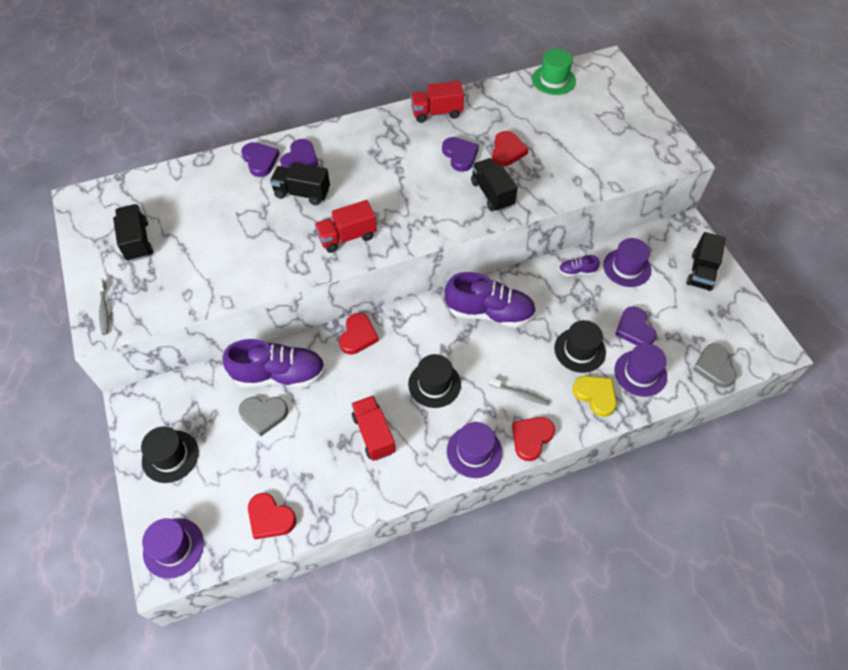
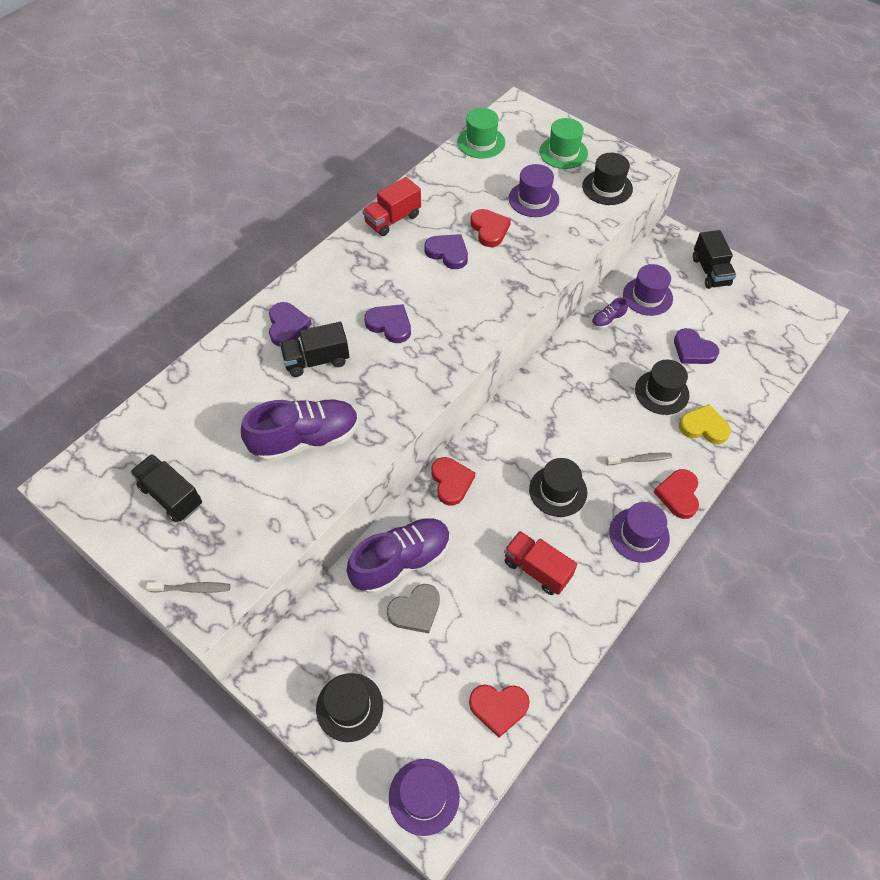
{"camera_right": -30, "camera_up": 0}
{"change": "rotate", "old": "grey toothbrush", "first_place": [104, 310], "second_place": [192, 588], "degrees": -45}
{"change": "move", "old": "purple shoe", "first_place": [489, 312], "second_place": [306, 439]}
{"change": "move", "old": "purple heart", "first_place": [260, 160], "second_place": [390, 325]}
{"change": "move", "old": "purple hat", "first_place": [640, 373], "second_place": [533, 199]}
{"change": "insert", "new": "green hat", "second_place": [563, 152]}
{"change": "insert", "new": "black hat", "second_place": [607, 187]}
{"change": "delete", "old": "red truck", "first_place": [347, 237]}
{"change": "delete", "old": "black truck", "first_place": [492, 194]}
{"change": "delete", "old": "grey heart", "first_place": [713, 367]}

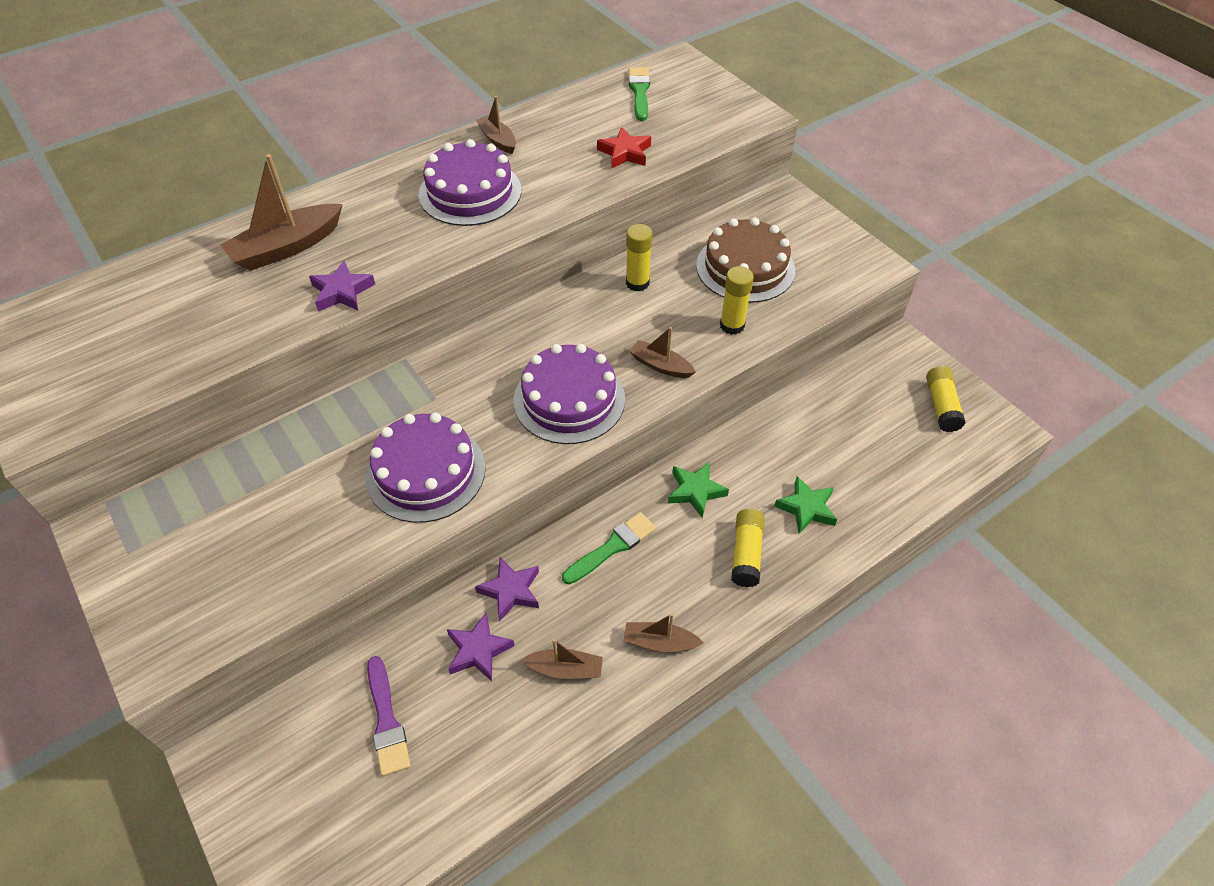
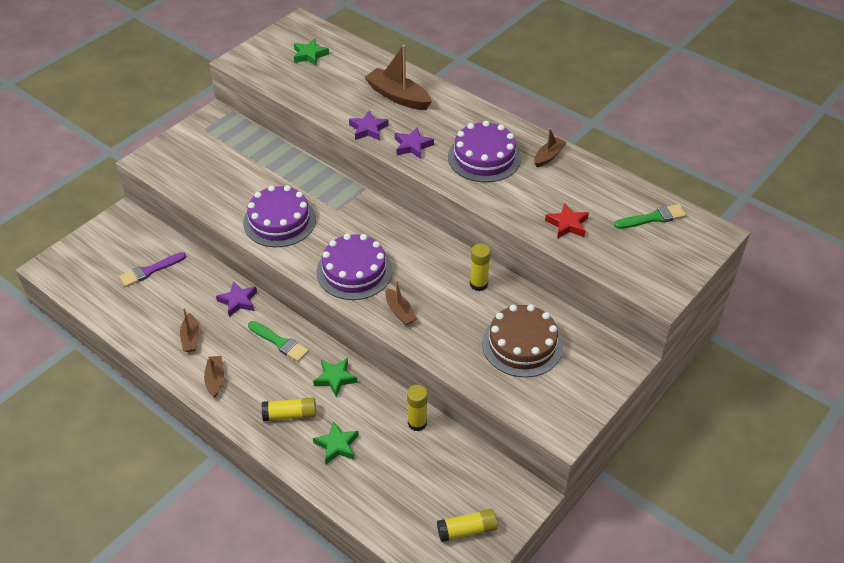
{"camera_right": 75, "camera_up": -5}
{"change": "insert", "new": "green star", "second_place": [310, 55]}
{"change": "rotate", "old": "brown boat", "first_place": [660, 365], "second_place": [400, 312], "degrees": 135}
{"change": "move", "old": "purple star", "first_place": [478, 650], "second_place": [412, 146]}
{"change": "move", "old": "yellow glue stick", "first_place": [732, 325], "second_place": [417, 423]}

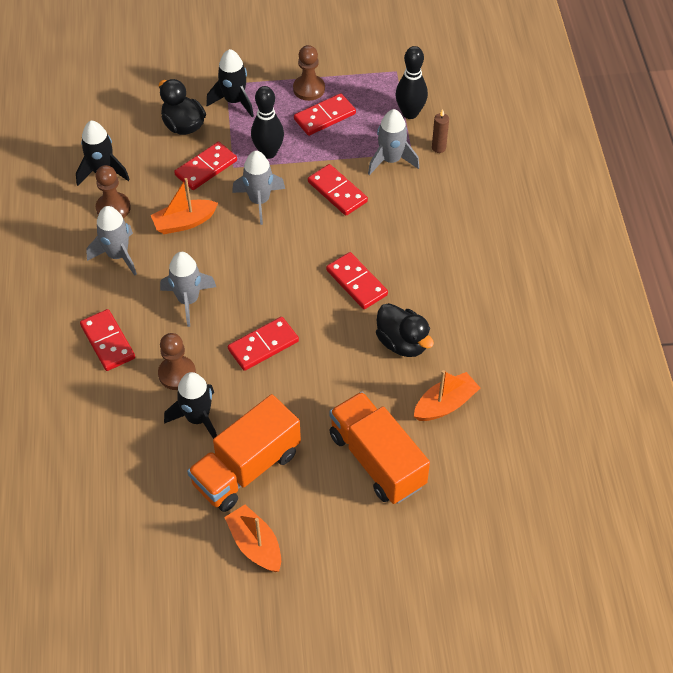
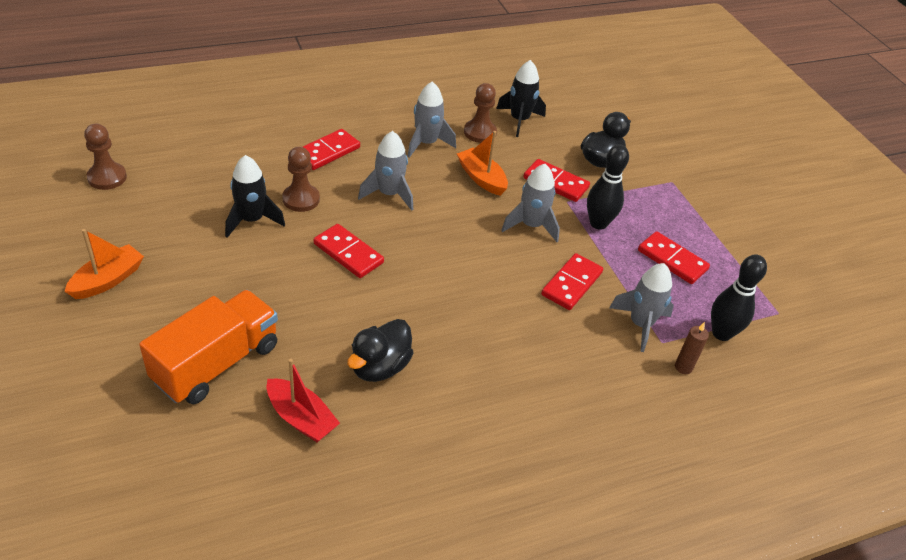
{"camera_right": 70, "camera_up": -10}
{"change": "move", "old": "brown pawn", "first_place": [309, 89], "second_place": [107, 177]}
{"change": "recolor", "old": "orange boat", "new": "red boat", "first_place": [445, 404], "second_place": [301, 418]}
{"change": "delete", "old": "orange truck", "first_place": [246, 468]}
{"change": "delete", "old": "black rocket", "first_place": [234, 101]}
{"change": "delete", "old": "red domino", "first_place": [356, 282]}

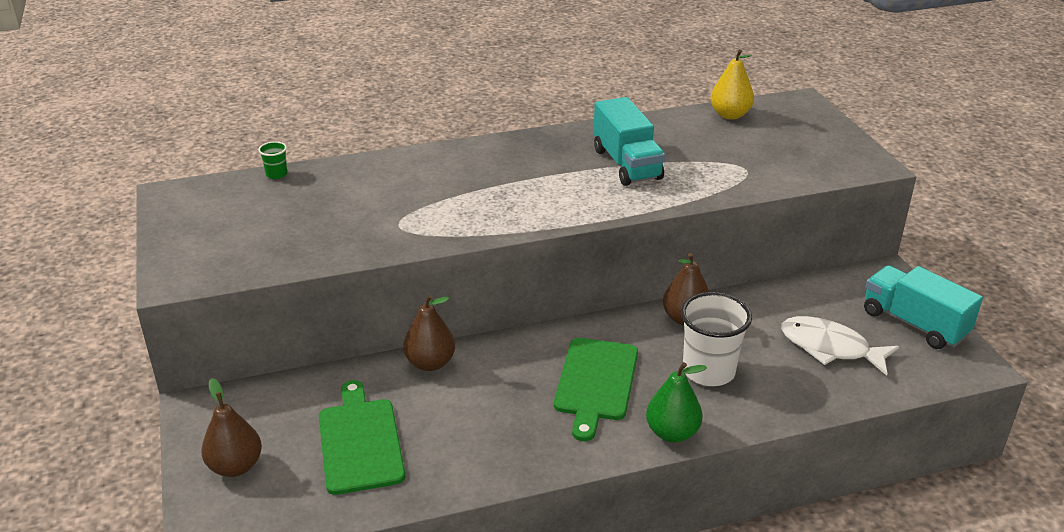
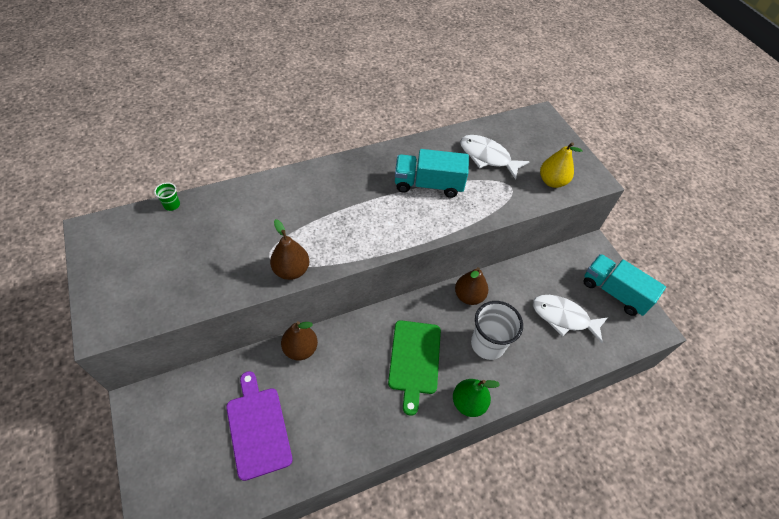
{"camera_right": -10, "camera_up": 20}
{"change": "recolor", "old": "green cutting board", "new": "purple cutting board", "first_place": [360, 442], "second_place": [257, 428]}
{"change": "move", "old": "brown pear", "first_place": [235, 466], "second_place": [291, 270]}
{"change": "rotate", "old": "turquoise truck", "first_place": [626, 164], "second_place": [428, 184], "degrees": 120}
{"change": "insert", "new": "white fish", "second_place": [487, 157]}
{"change": "move", "old": "yellow pear", "first_place": [730, 115], "second_place": [552, 181]}

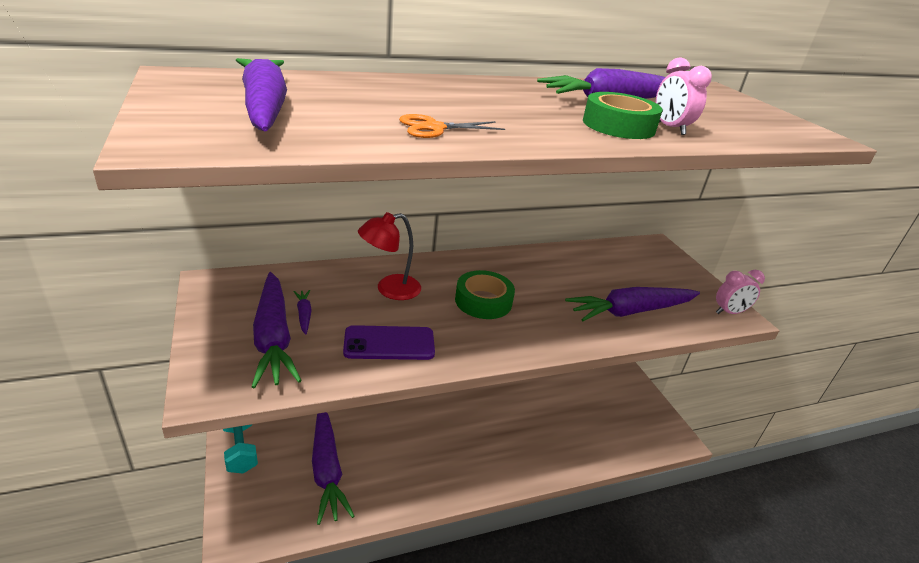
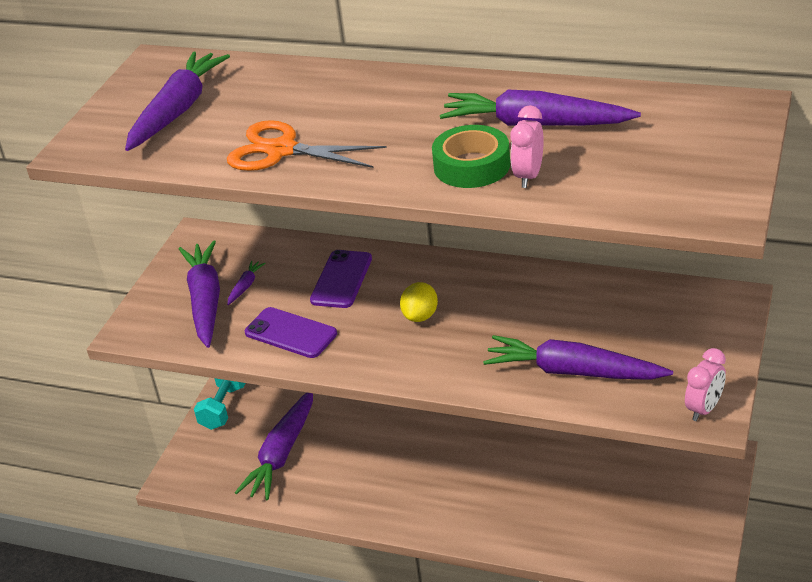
{"camera_right": 45, "camera_up": 5}
{"change": "rotate", "old": "purple carrot", "first_place": [273, 337], "second_place": [205, 301], "degrees": 150}
{"change": "resize", "old": "orange scissors", "first_place": [434, 128], "second_place": [281, 150], "factor": 1.65}
{"change": "replace", "old": "red lamp", "new": "purple phone", "first_place": [389, 289], "second_place": [341, 279]}
{"change": "replace", "old": "green tape", "new": "yellow lemon", "first_place": [483, 301], "second_place": [420, 316]}
{"change": "rotate", "old": "pink clock", "first_place": [729, 312], "second_place": [704, 409], "degrees": -75}

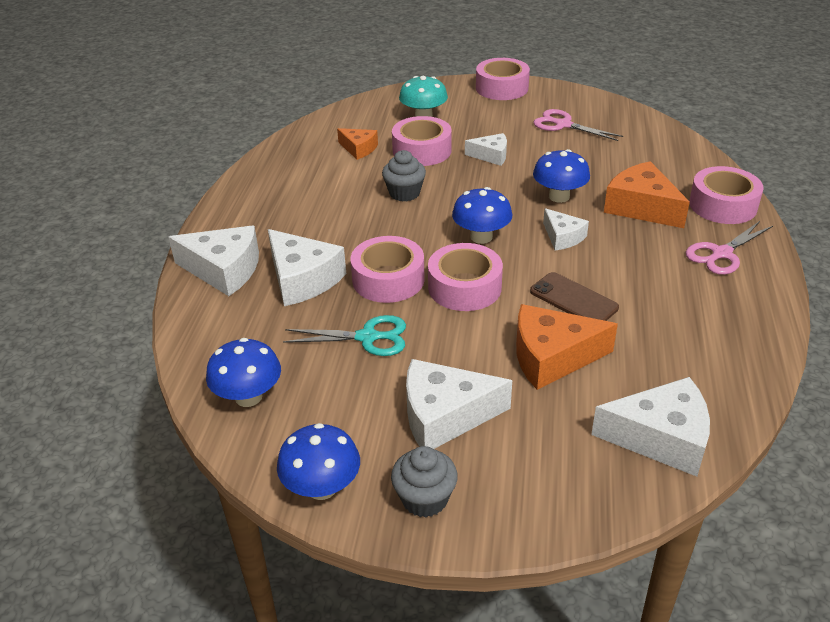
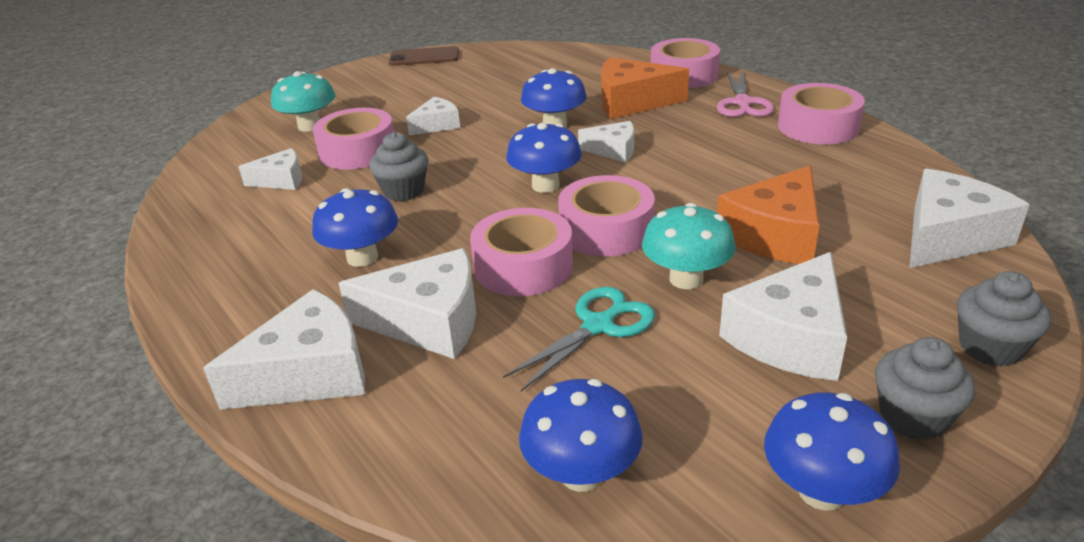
{"camera_right": -45, "camera_up": -5}
{"change": "recolor", "old": "orange cheese", "new": "white cheese", "first_place": [359, 149], "second_place": [281, 180]}
{"change": "insert", "new": "blue mushroom", "second_place": [362, 257]}
{"change": "move", "old": "brown phone", "first_place": [573, 299], "second_place": [424, 57]}
{"change": "insert", "new": "turquoise mushroom", "second_place": [686, 279]}
{"change": "move", "old": "pink tape", "first_place": [502, 88], "second_place": [818, 126]}
{"change": "insert", "new": "grey cupcake", "second_place": [990, 347]}
{"change": "delete", "old": "pink scissors", "first_place": [563, 125]}

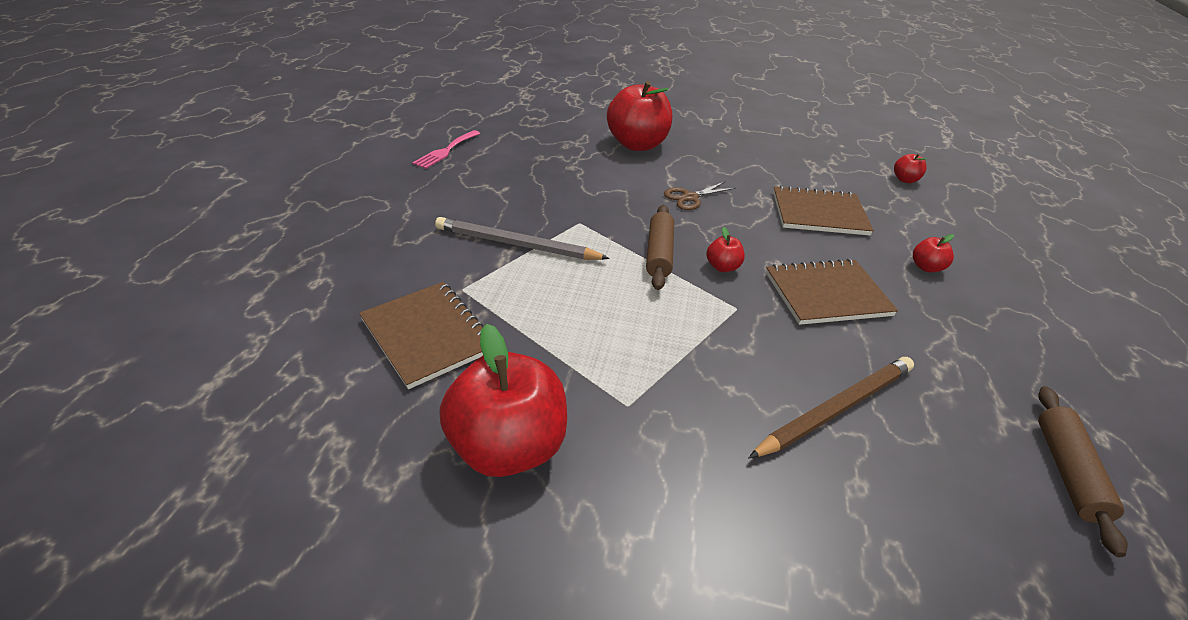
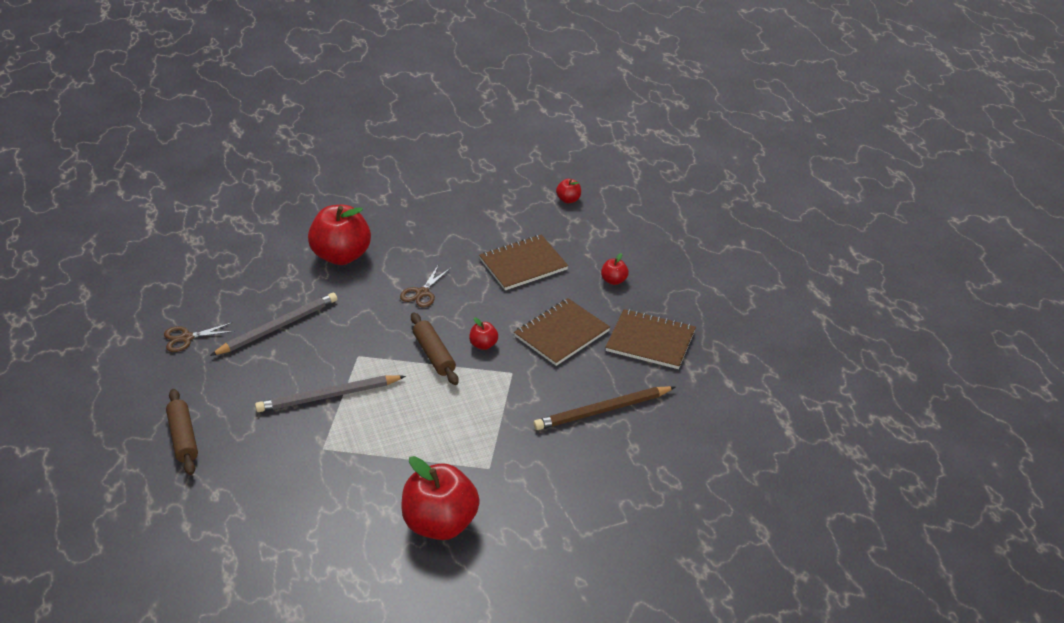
{"camera_right": -30, "camera_up": 0}
{"change": "replace", "old": "pink fork", "new": "brown scissors", "first_place": [446, 151], "second_place": [186, 338]}
{"change": "move", "old": "brown rolling pin", "first_place": [1067, 471], "second_place": [183, 438]}
{"change": "insert", "new": "grey pencil", "second_place": [277, 327]}
{"change": "rotate", "old": "brown pencil", "first_place": [835, 408], "second_place": [603, 411], "degrees": -135}
{"change": "move", "old": "brown notebook", "first_place": [428, 335], "second_place": [650, 341]}

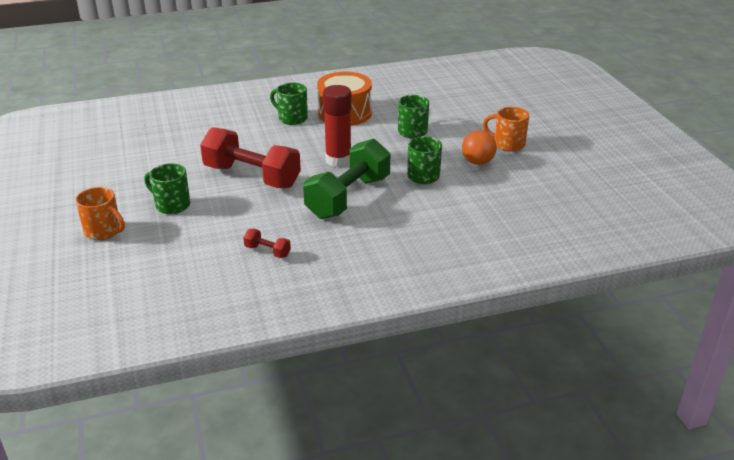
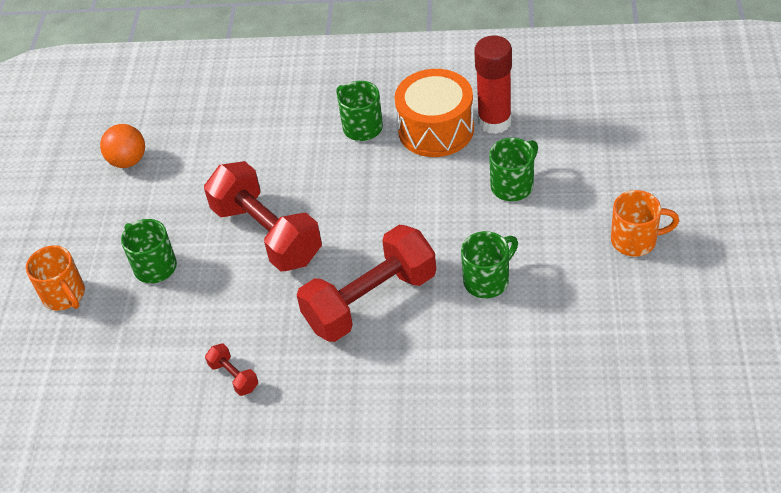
{"camera_right": 25, "camera_up": 15}
{"change": "move", "old": "orange ball", "first_place": [477, 162], "second_place": [128, 161]}
{"change": "recolor", "old": "green dumbbell", "new": "red dumbbell", "first_place": [348, 197], "second_place": [370, 301]}
{"change": "move", "old": "red glue stick", "first_place": [338, 160], "second_place": [494, 122]}
{"change": "rotate", "old": "orange mug", "first_place": [508, 144], "second_place": [635, 240], "degrees": 135}

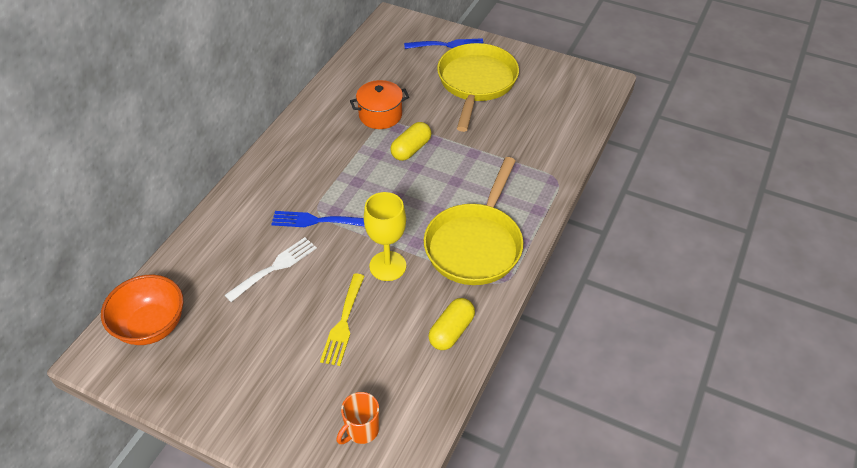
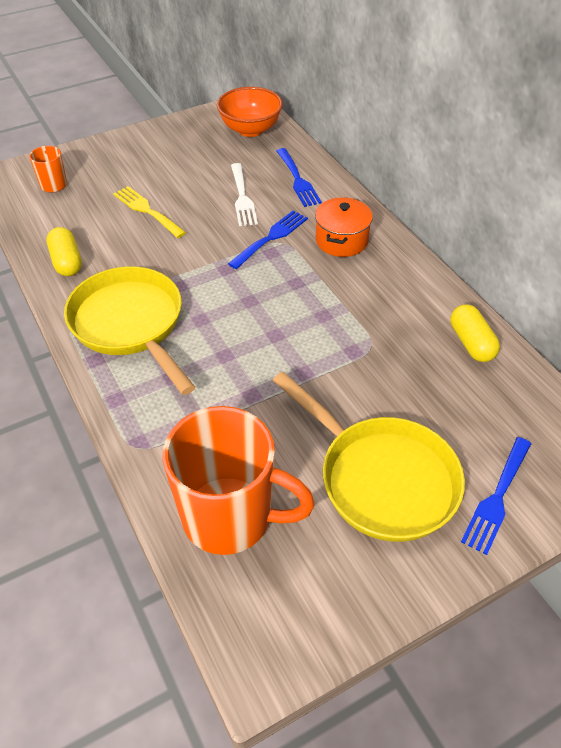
{"camera_right": 125, "camera_up": 0}
{"change": "insert", "new": "orange mug", "second_place": [230, 517]}
{"change": "insert", "new": "blue fork", "second_place": [298, 180]}
{"change": "move", "old": "orange pot", "first_place": [380, 115], "second_place": [341, 240]}
{"change": "move", "old": "yellow capsule", "first_place": [411, 149], "second_place": [471, 343]}
{"change": "delete", "old": "yellow goblet", "first_place": [387, 266]}

